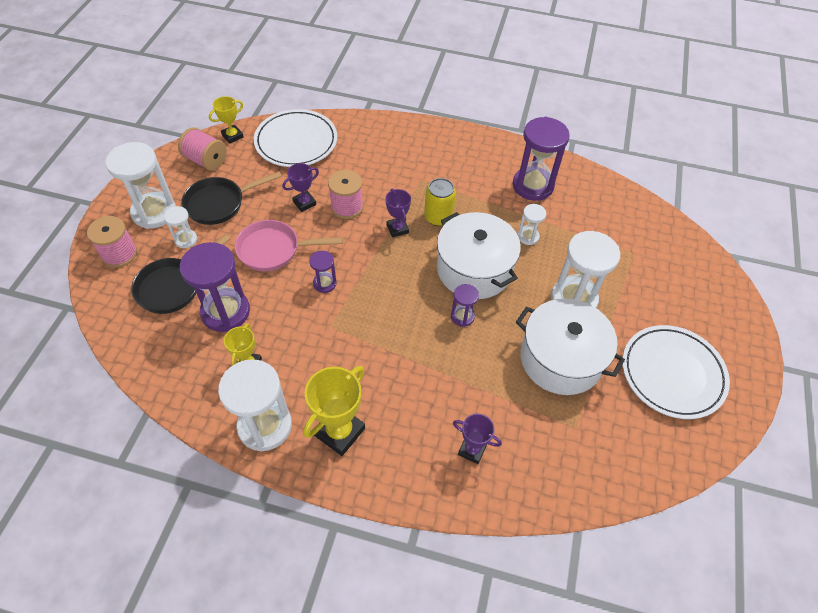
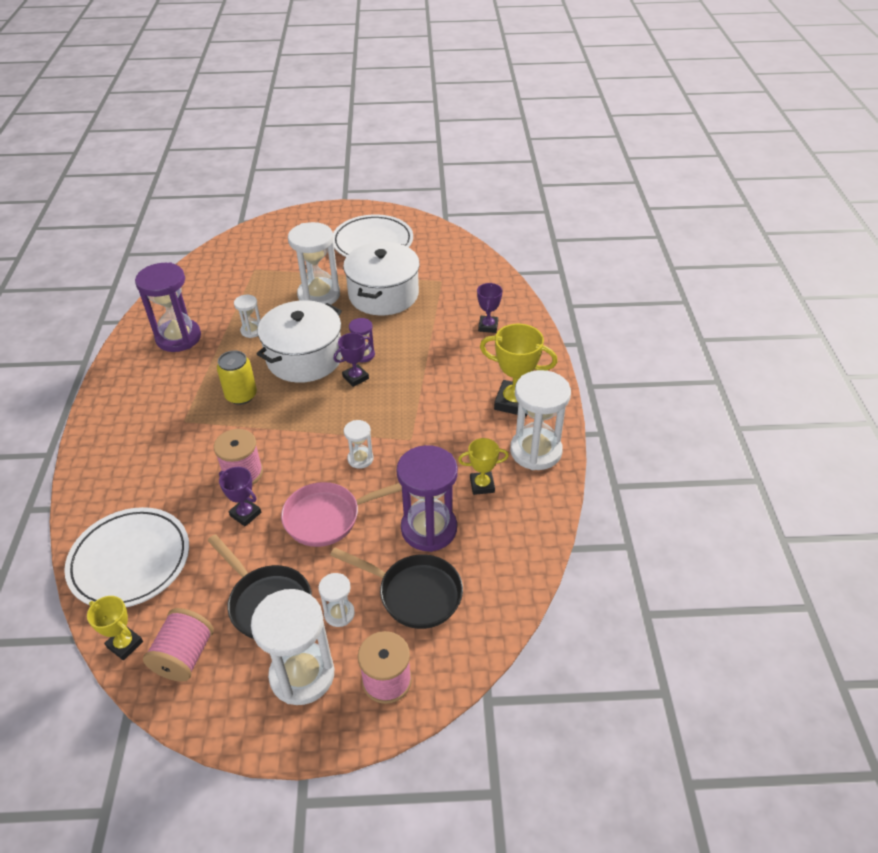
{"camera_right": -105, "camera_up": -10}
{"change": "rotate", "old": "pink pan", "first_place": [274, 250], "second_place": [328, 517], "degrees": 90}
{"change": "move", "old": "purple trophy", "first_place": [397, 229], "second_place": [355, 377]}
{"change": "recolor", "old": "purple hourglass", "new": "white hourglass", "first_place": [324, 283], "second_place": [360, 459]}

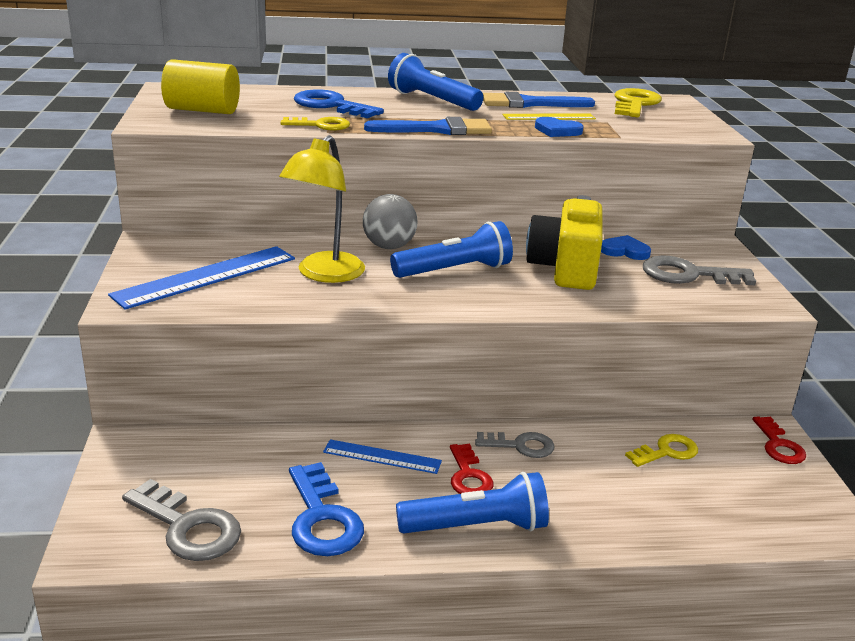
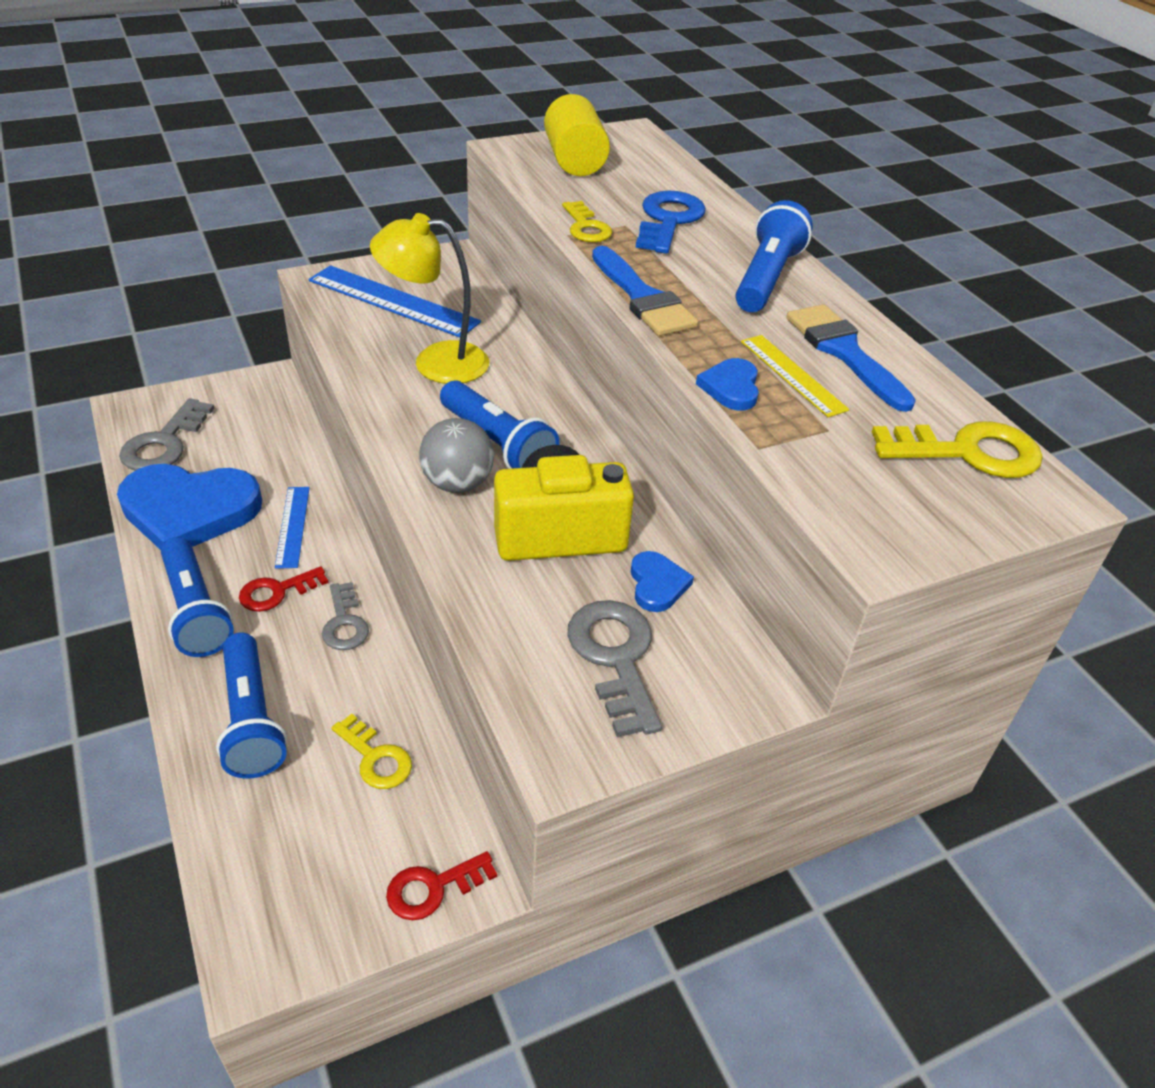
{"camera_right": 70, "camera_up": 15}
{"change": "replace", "old": "blue key", "new": "blue heart", "first_place": [322, 518], "second_place": [189, 511]}
{"change": "insert", "new": "blue flashlight", "second_place": [251, 719]}
{"change": "move", "old": "grey ball", "first_place": [389, 246], "second_place": [457, 483]}

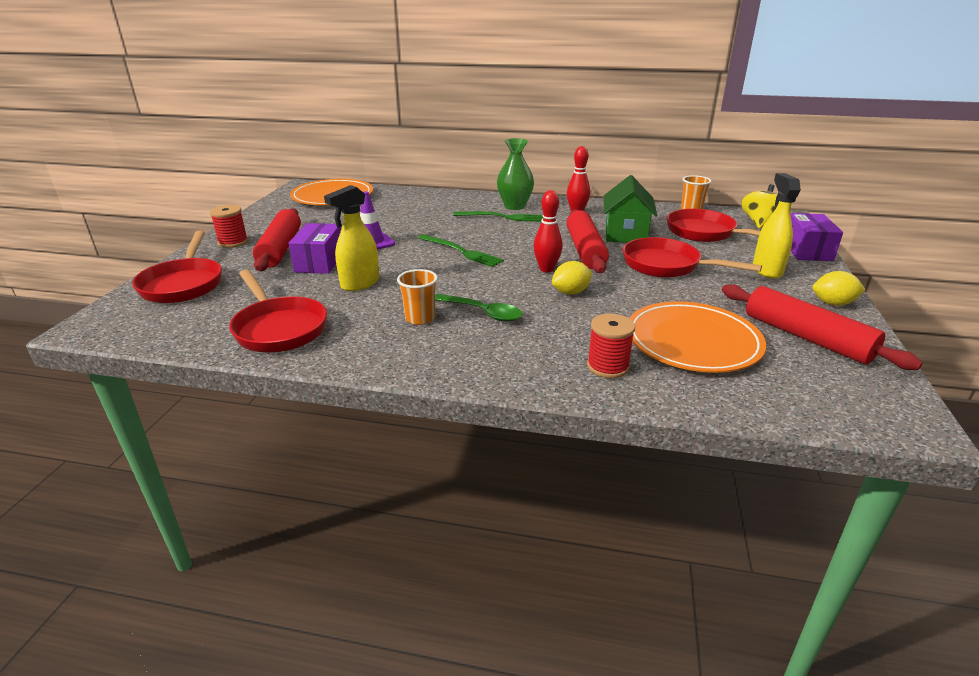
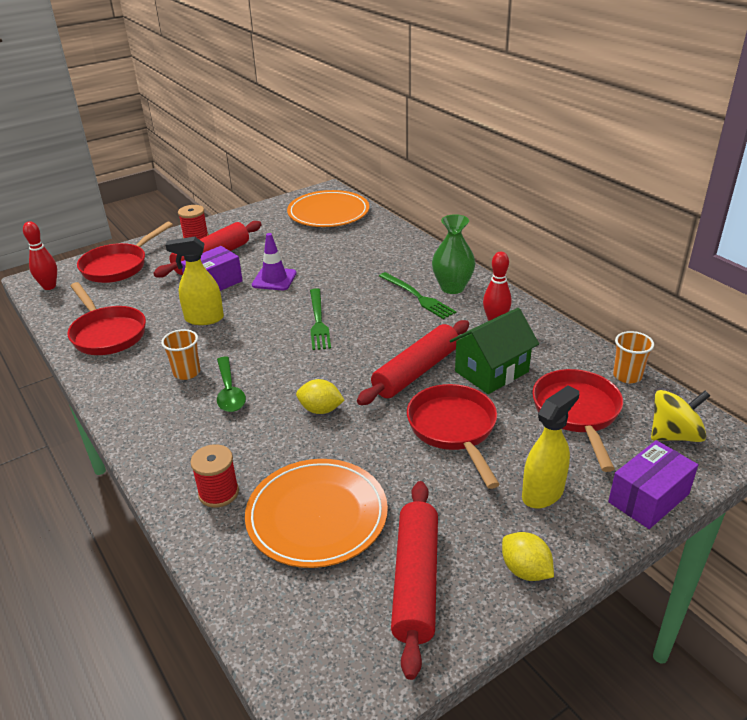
{"camera_right": 45, "camera_up": 5}
{"change": "move", "old": "red bowling pin", "first_place": [546, 269], "second_place": [49, 286]}
{"change": "rotate", "old": "red pan", "first_place": [278, 328], "second_place": [107, 333], "degrees": -45}

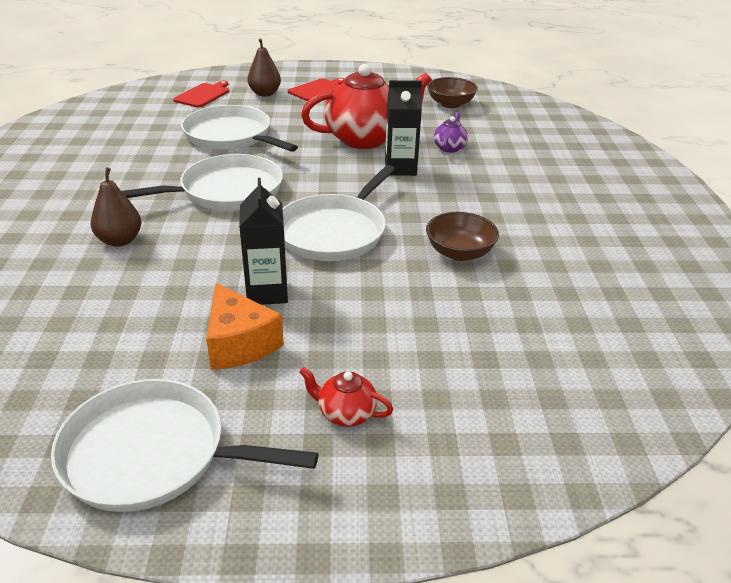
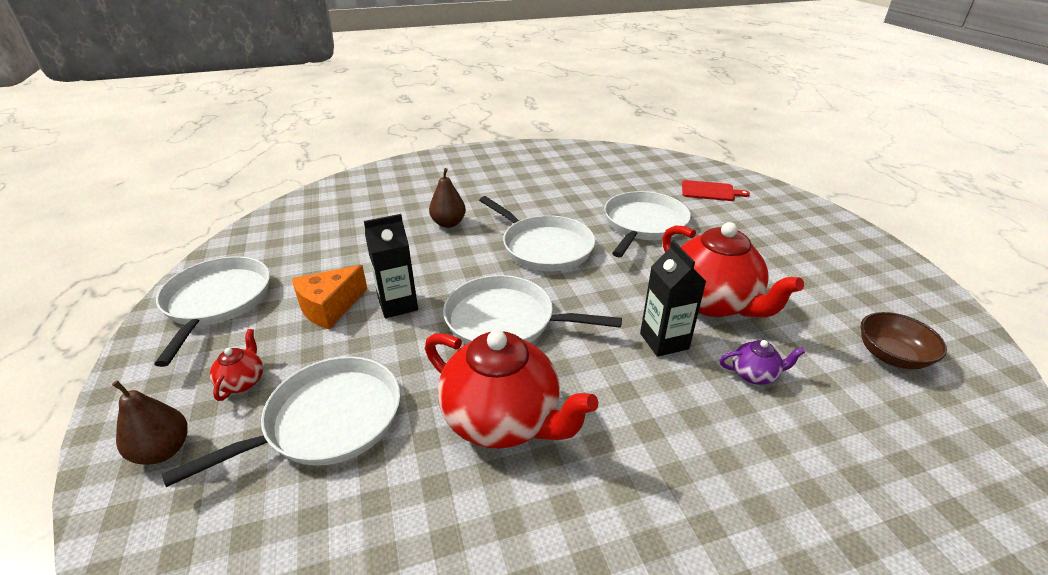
{"camera_right": 75, "camera_up": 0}
{"change": "move", "old": "brown pear", "first_place": [265, 94], "second_place": [163, 450]}
{"change": "insert", "new": "white pan", "second_place": [327, 421]}
{"change": "replace", "old": "brown bowl", "new": "red teapot", "first_place": [459, 252], "second_place": [503, 420]}
{"change": "delete", "old": "red cutting board", "first_place": [317, 89]}

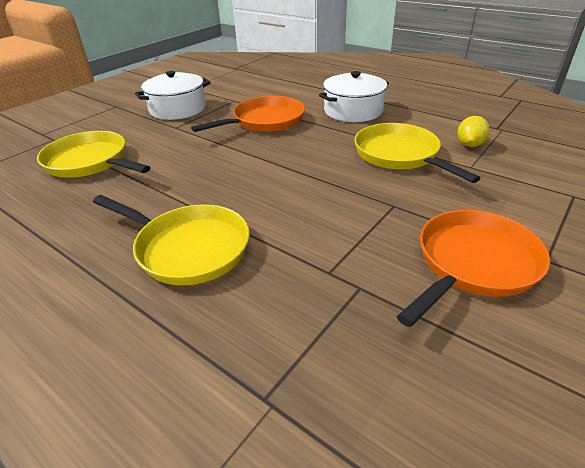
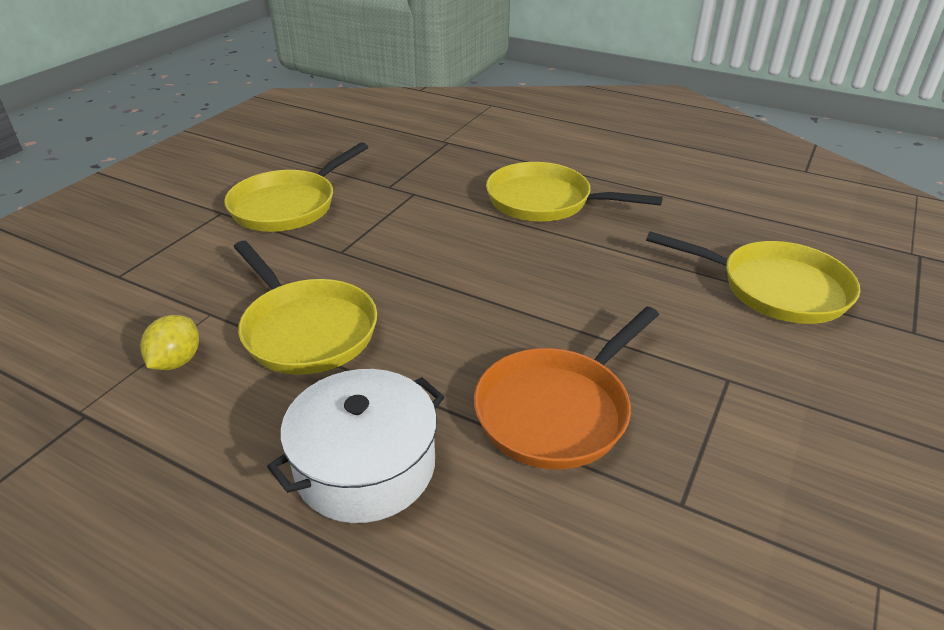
{"camera_right": 170, "camera_up": 0}
{"change": "recolor", "old": "orange pan", "new": "yellow pan", "first_place": [472, 264], "second_place": [289, 205]}
{"change": "delete", "old": "white pot", "first_place": [177, 109]}

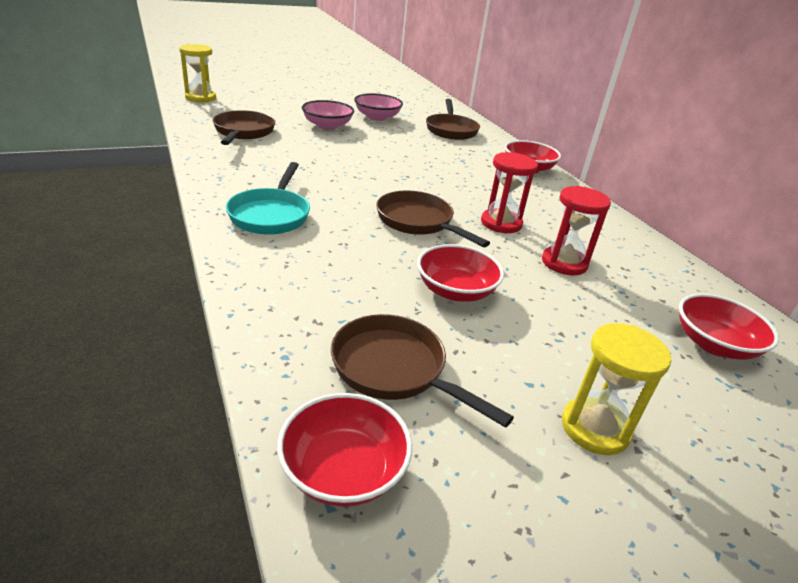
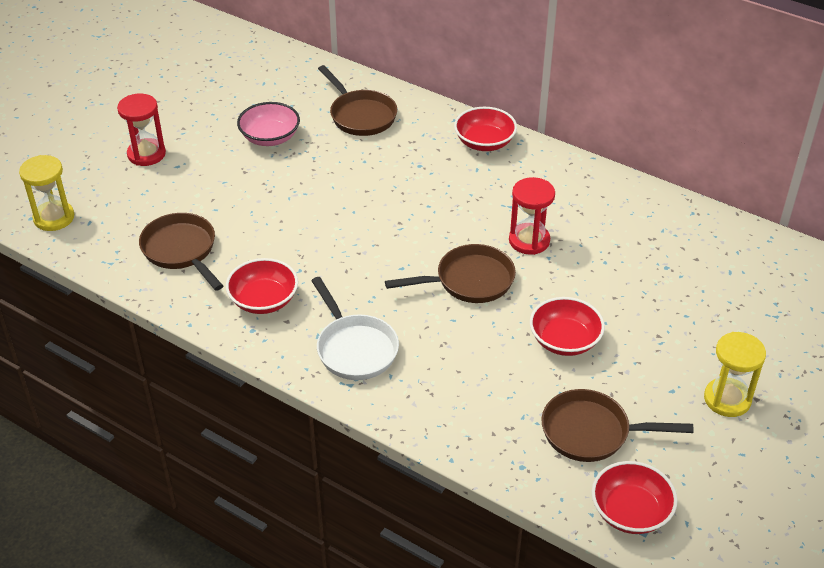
{"camera_right": -30, "camera_up": 10}
{"change": "move", "old": "red hourglass", "first_place": [564, 263], "second_place": [146, 154]}
{"change": "move", "old": "red bowl", "first_place": [714, 344], "second_place": [264, 300]}
{"change": "recolor", "old": "turquoise pan", "new": "white pan", "first_place": [271, 215], "second_place": [354, 348]}
{"change": "rotate", "old": "brown pan", "first_place": [418, 222], "second_place": [469, 281], "degrees": 150}
{"change": "delete", "old": "pink bowl", "first_place": [327, 126]}

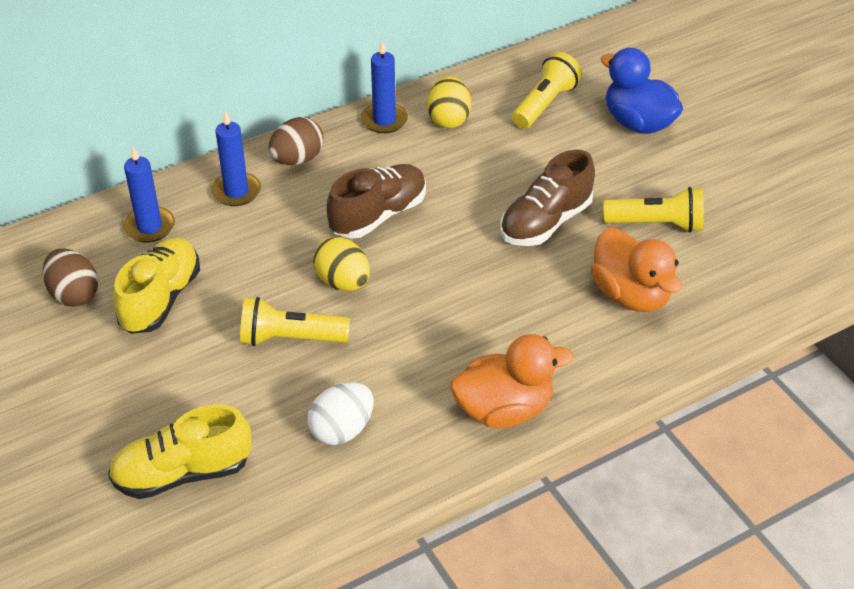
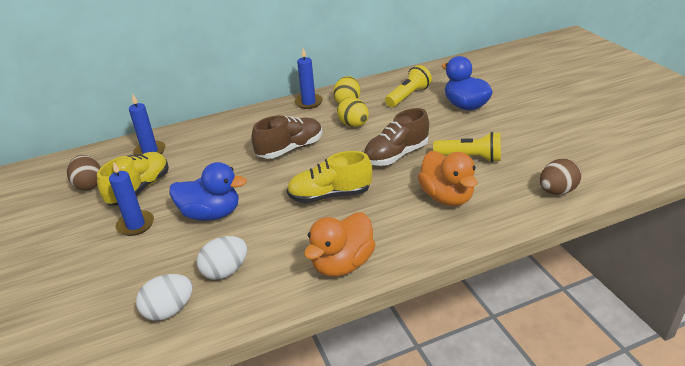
{"camera_right": 10, "camera_up": -10}
{"change": "move", "old": "blue candle", "first_place": [236, 191], "second_place": [135, 225]}
{"change": "insert", "new": "white egg", "second_place": [169, 310]}
{"change": "replace", "old": "yellow flashlight", "new": "blue duck", "first_place": [290, 338], "second_place": [211, 214]}
{"change": "move", "old": "yellow shoe", "first_place": [182, 473], "second_place": [330, 195]}
{"change": "rotate", "old": "orange duck", "first_place": [504, 410], "second_place": [342, 264], "degrees": 135}
{"change": "move", "old": "yellow egg", "first_place": [343, 282], "second_place": [353, 125]}
{"change": "move", "old": "brown egg", "first_place": [297, 159], "second_place": [557, 191]}

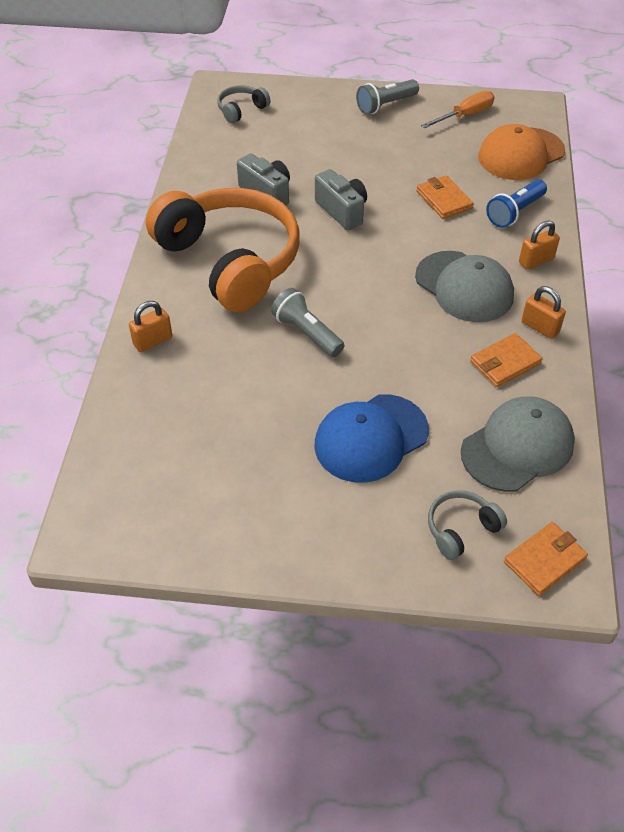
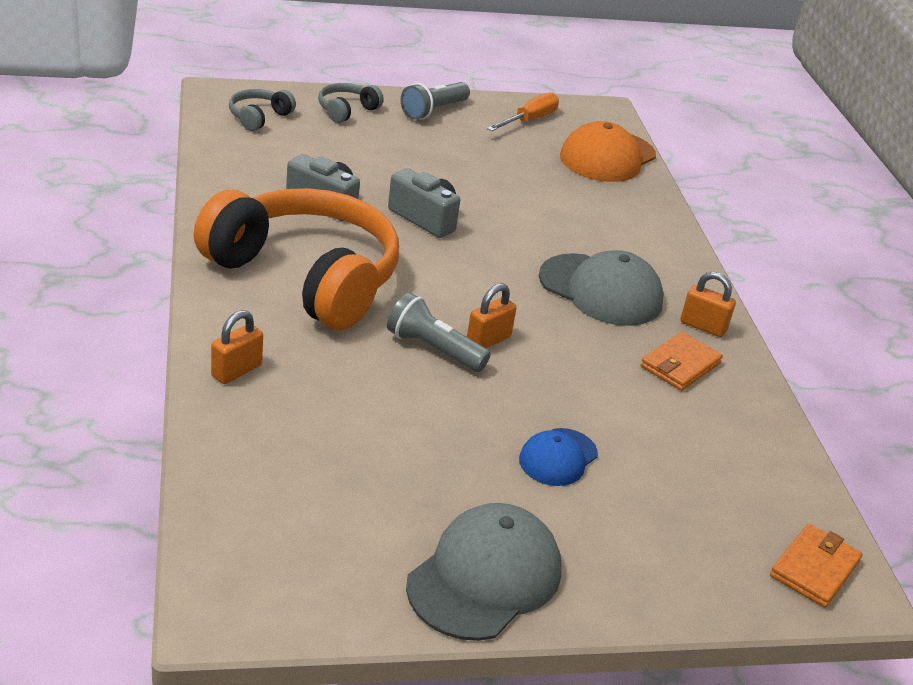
{"camera_right": -20, "camera_up": -15}
{"change": "move", "old": "grey headphones", "first_place": [461, 529], "second_place": [347, 110]}
{"change": "move", "old": "grey cap", "first_place": [517, 447], "second_place": [485, 577]}
{"change": "move", "old": "orange padlock", "first_place": [536, 261], "second_place": [488, 340]}
{"change": "resize", "old": "blue cap", "first_place": [371, 438], "second_place": [558, 457], "factor": 0.57}
{"change": "delete", "old": "orange wallet", "first_place": [444, 200]}
{"change": "delete", "old": "blue flashlight", "first_place": [515, 212]}

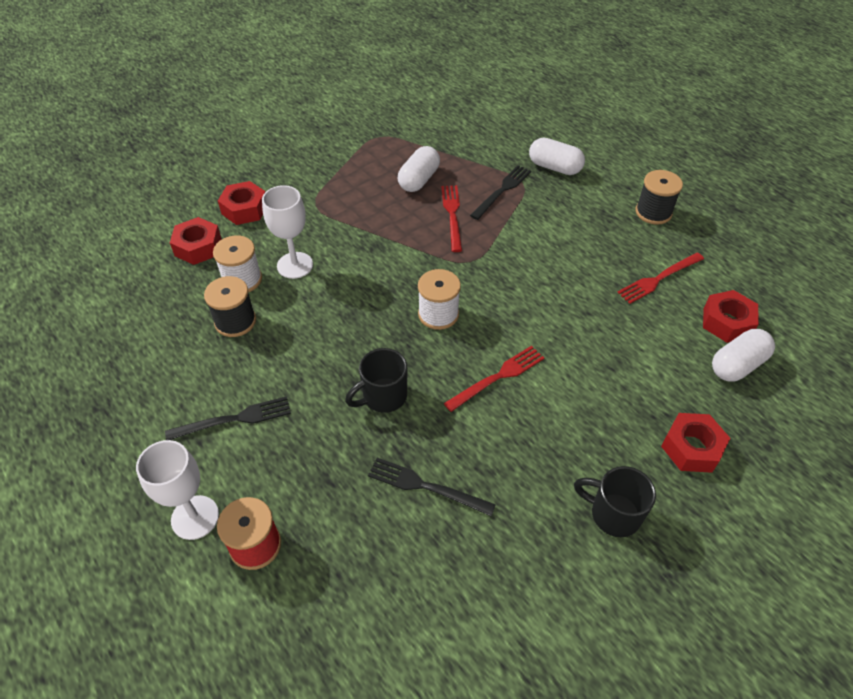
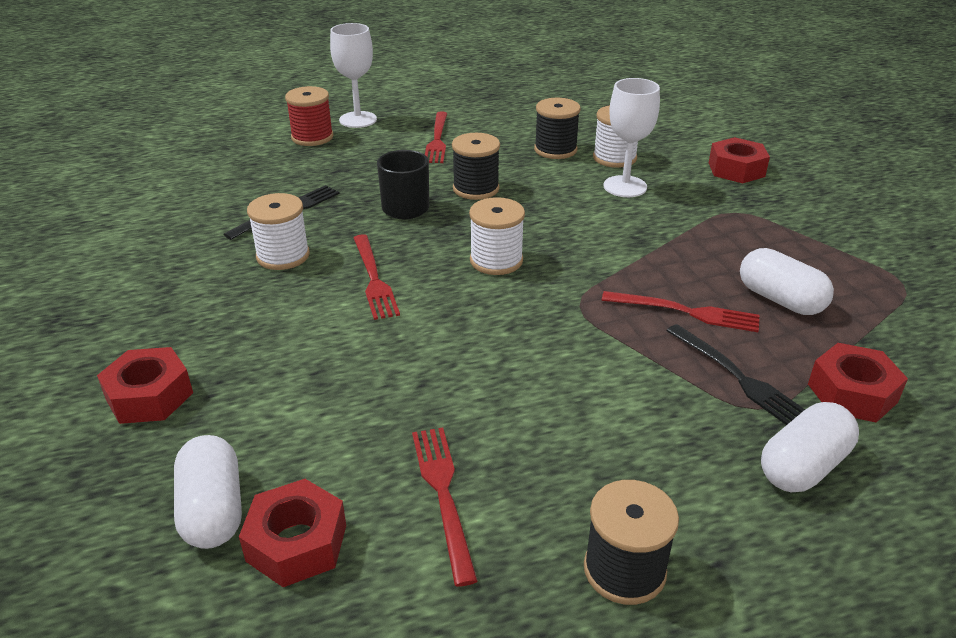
{"camera_right": 110, "camera_up": -15}
{"change": "insert", "new": "white spool", "second_place": [283, 256]}
{"change": "recolor", "old": "black fork", "new": "red fork", "first_place": [234, 419], "second_place": [437, 140]}
{"change": "insert", "new": "black spool", "second_place": [476, 188]}
{"change": "move", "old": "red nut", "first_place": [198, 247], "second_place": [852, 393]}
{"change": "delete", "old": "black mug", "first_place": [613, 514]}

